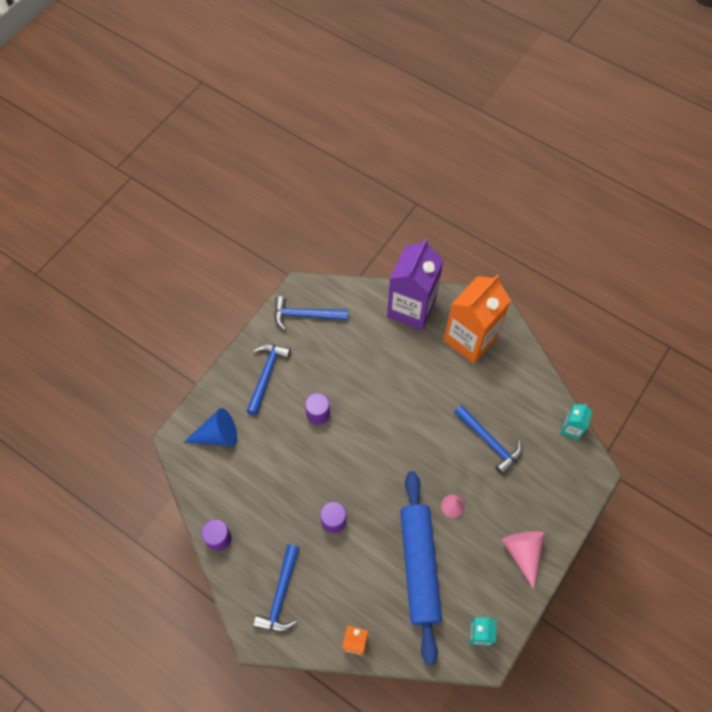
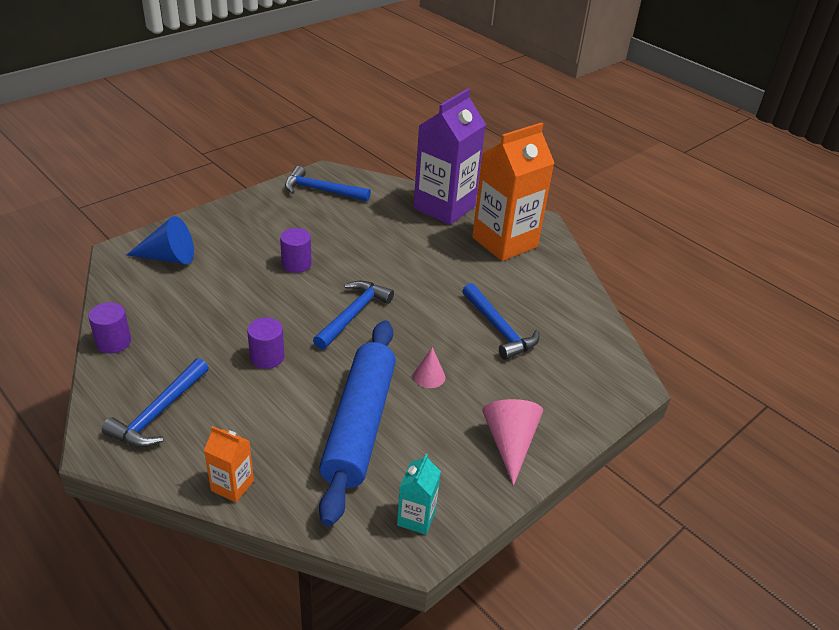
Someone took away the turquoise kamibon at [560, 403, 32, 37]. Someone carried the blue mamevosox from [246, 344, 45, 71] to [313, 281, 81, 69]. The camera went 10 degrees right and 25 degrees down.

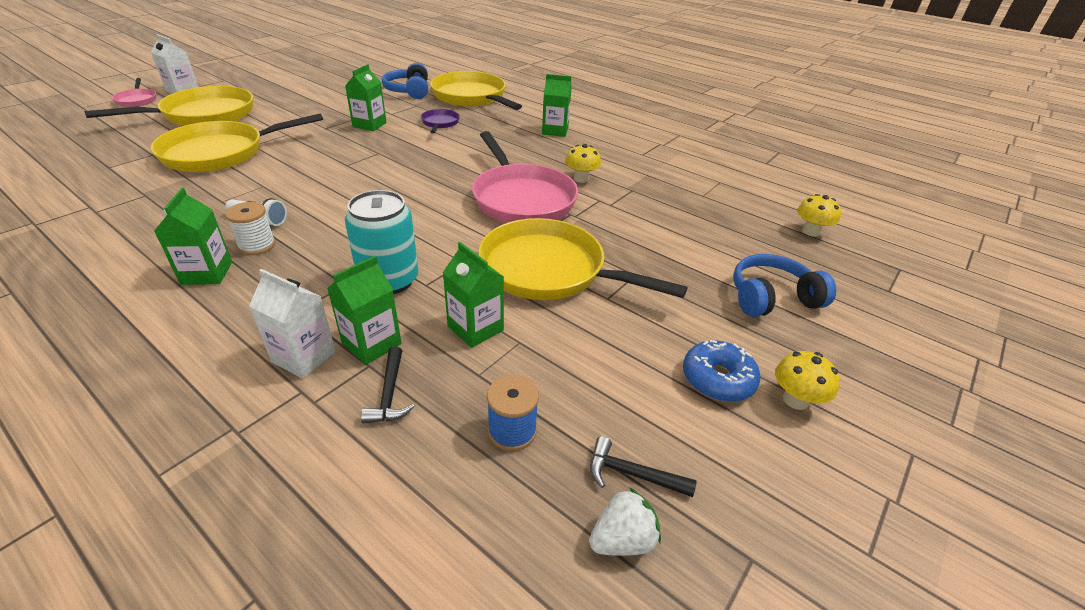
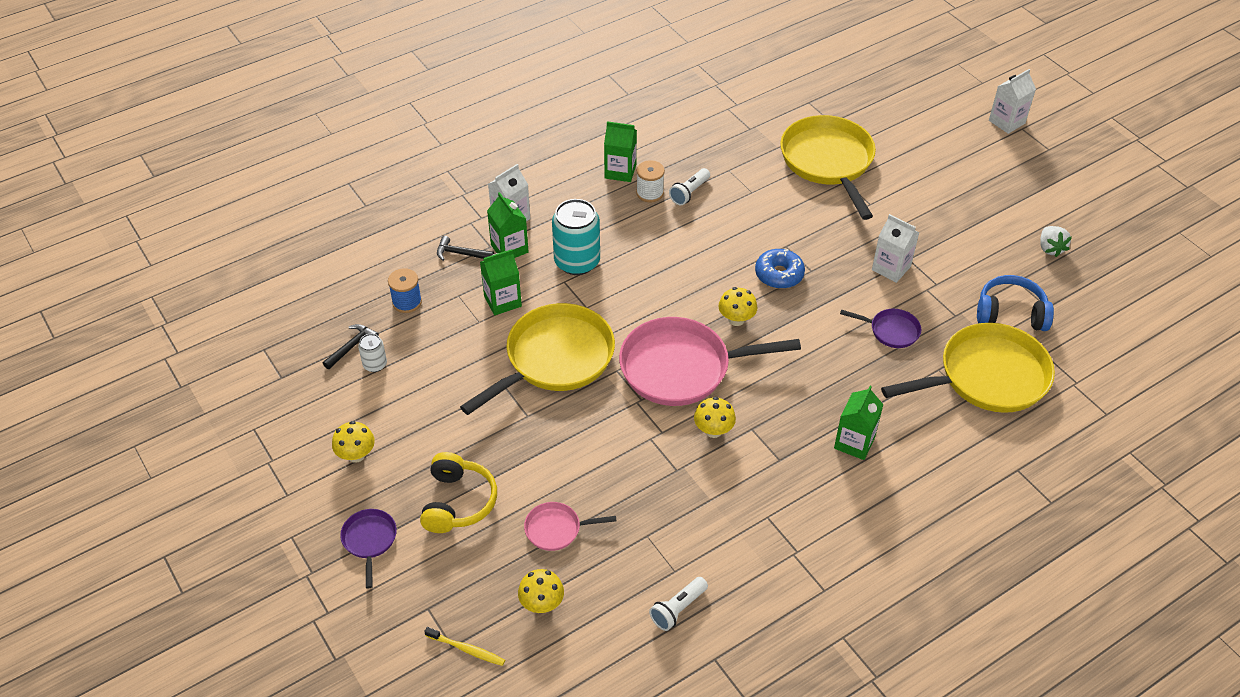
Someone took away the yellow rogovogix at [84, 86, 169, 40]. Someone put down the purple rogovogix at [340, 509, 57, 80]. Someone put down the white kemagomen at [358, 334, 29, 38]. Someone put down the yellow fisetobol at [424, 627, 81, 39]. Someone put down the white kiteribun at [649, 577, 59, 54]. Someone put down the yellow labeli at [718, 287, 39, 39]. Someone carried the pink rogovogix from [112, 78, 44, 29] to [524, 502, 93, 49]. Someone carried the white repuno from [589, 487, 72, 69] to [1040, 226, 32, 31]. Someone carried the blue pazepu from [683, 340, 78, 62] to [755, 249, 50, 40]. Someone repainted the green kamibon at [345, 64, 42, 67], which became the white kamibon at [872, 214, 48, 69]. Someone repainted the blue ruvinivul at [733, 254, 103, 63], which became the yellow ruvinivul at [420, 452, 77, 81]. The camera went 110 degrees right and 10 degrees up.

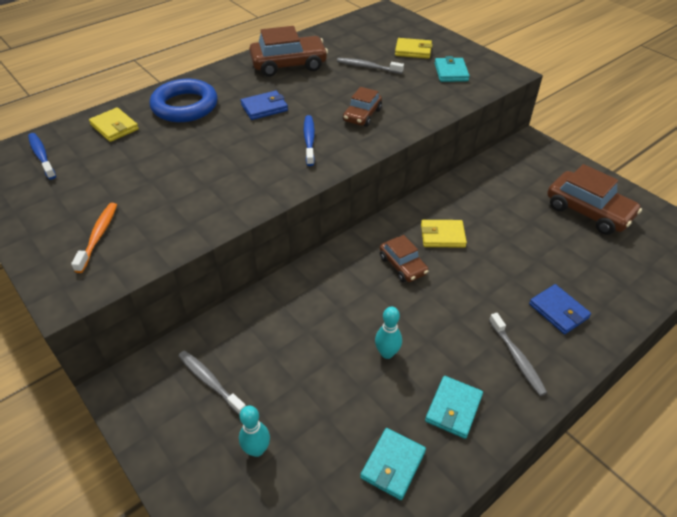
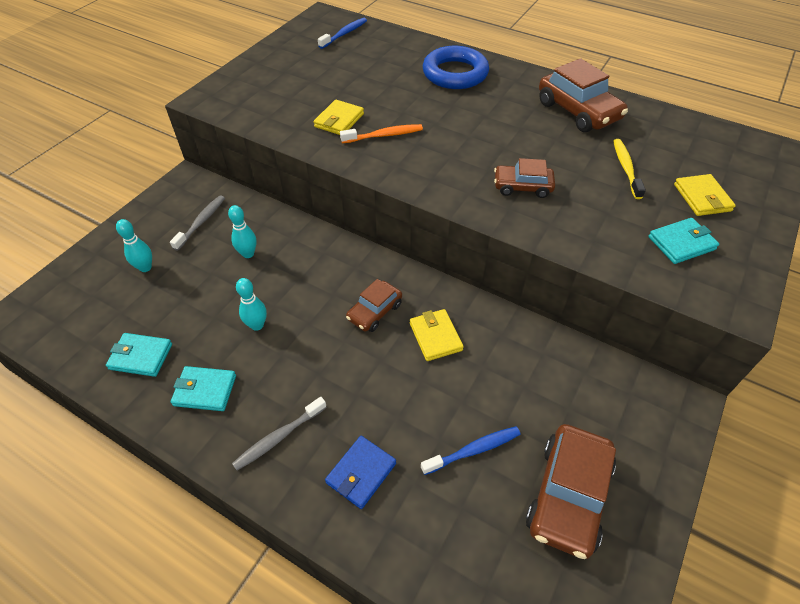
Someone took away the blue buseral at [241, 91, 47, 29]. Someone put down the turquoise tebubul at [228, 205, 29, 53]. Someone carried the orange fisetobol from [71, 203, 46, 70] to [340, 124, 83, 19]. Someone carried the yellow buseral from [89, 107, 50, 35] to [314, 100, 50, 35]. Someone carried the blue fisetobol from [304, 115, 11, 51] to [421, 426, 100, 49]. Someone repainted the grey fisetobol at [337, 58, 67, 16], which became the yellow fisetobol at [613, 139, 33, 60]. The camera went 70 degrees right and 5 degrees up.

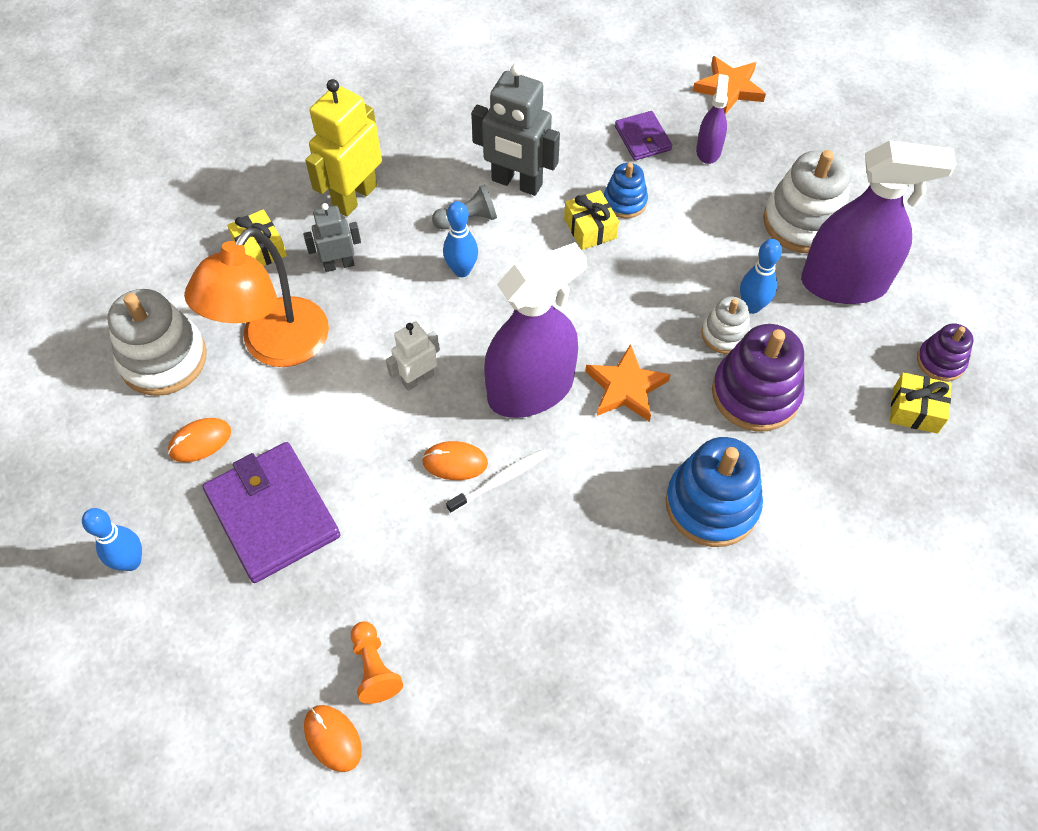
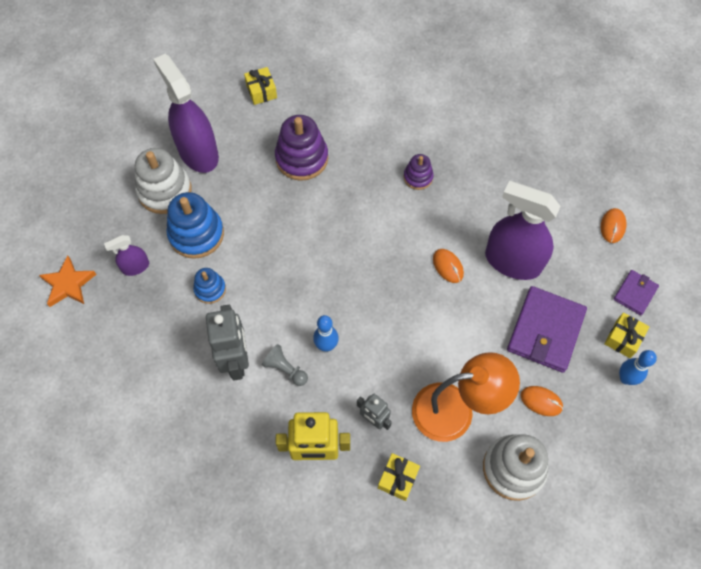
Someone took away the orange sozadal at [351, 622, 52, 82]. Someone took away the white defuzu at [386, 321, 54, 70]. Someone took away the white fisetobol at [446, 449, 102, 64]. Someone took away the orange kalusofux at [585, 344, 86, 78]. Someone took away the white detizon at [701, 296, 49, 58]. Someone took away the blue tebubul at [740, 239, 42, 75]. Someone carried the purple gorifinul from [484, 242, 103, 176] to [485, 181, 76, 99]. Someone carried the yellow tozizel from [564, 190, 55, 60] to [604, 313, 45, 45]. Someone carried the purple buseral from [615, 111, 57, 49] to [614, 270, 45, 45]. Someone carried the blue detizon from [666, 437, 97, 110] to [166, 192, 58, 67]. Someone carried the purple detizon from [917, 323, 56, 58] to [403, 154, 31, 36]. The camera went 125 degrees left and 5 degrees up.

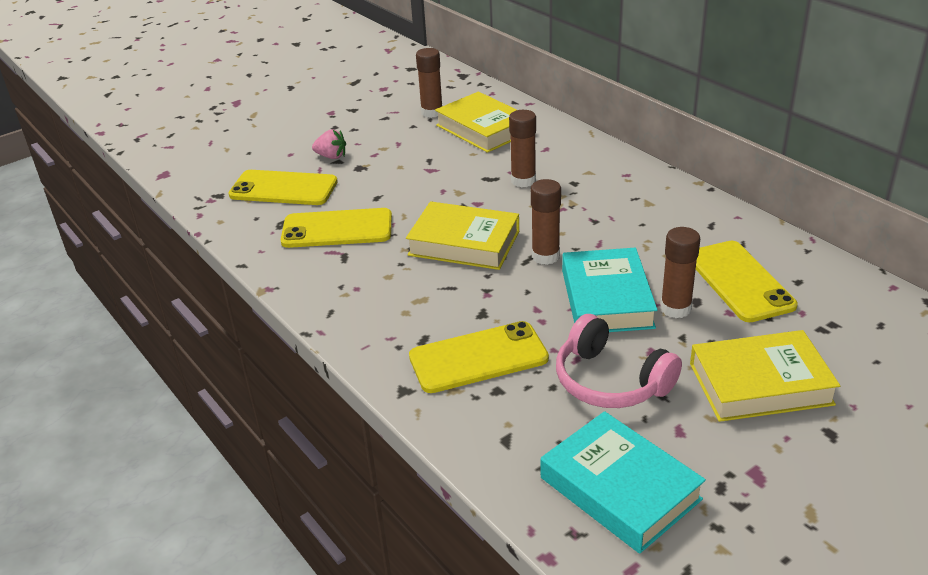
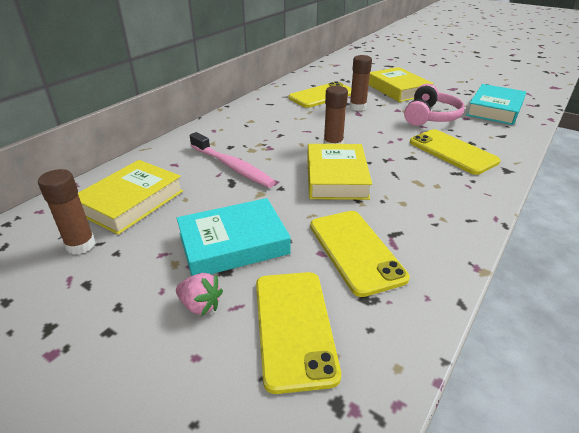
Someone carried the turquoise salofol from [562, 248, 96, 84] to [177, 198, 114, 78]. Someone swapped the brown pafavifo at [509, 110, 27, 77] for the pink fisetobol at [190, 132, 86, 56]. Someone rotated the pink repuno at [312, 130, 34, 29] by 120 degrees clockwise. The camera went 110 degrees left and 0 degrees up.

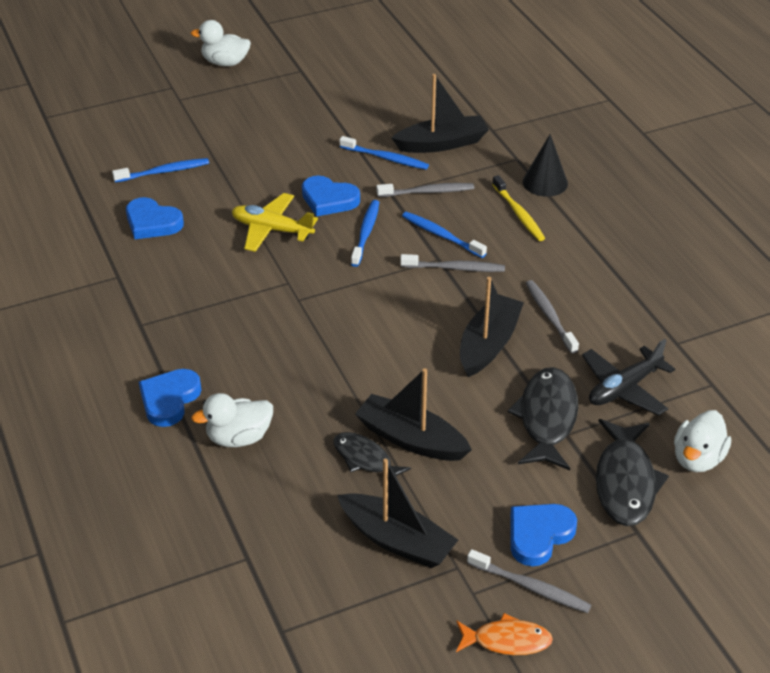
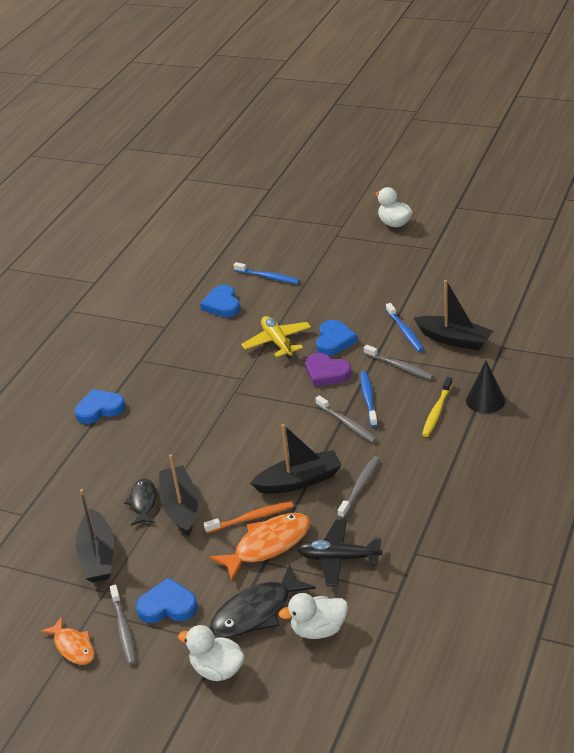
Someone put down the orange fisetobol at [204, 501, 90, 32]. Someone carried the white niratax from [191, 393, 82, 54] to [178, 625, 67, 56]. Someone swapped the blue fisetobol at [351, 200, 28, 67] for the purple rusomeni at [305, 353, 47, 34]. Someone repainted the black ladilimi at [508, 367, 70, 103], which became the orange ladilimi at [209, 513, 102, 68]. Someone rotated the blue rusomeni at [302, 176, 58, 41] by 150 degrees counterclockwise. The camera went 50 degrees right and 5 degrees down.

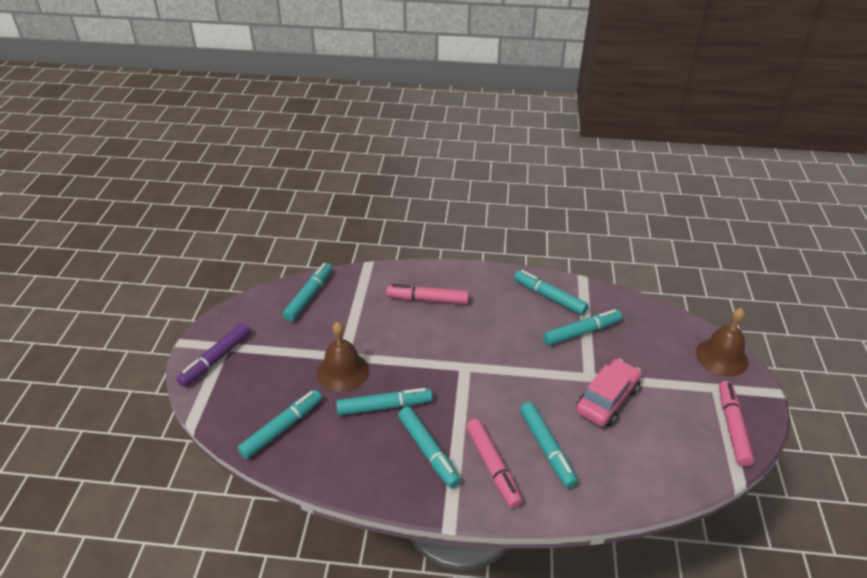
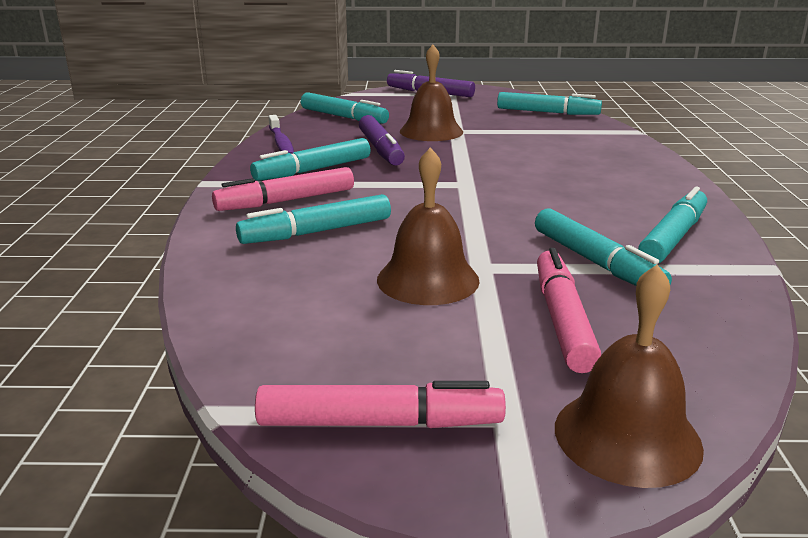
Someone put down the purple fisetobol at [268, 115, 26, 39]. Someone carried the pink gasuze from [386, 284, 83, 20] to [537, 248, 64, 125]. Someone swapped the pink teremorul at [576, 358, 66, 69] for the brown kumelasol at [377, 147, 103, 158]. Someone repainted the turquoise gasuze at [336, 388, 96, 28], which became the purple gasuze at [359, 115, 46, 51]. The camera went 85 degrees right and 15 degrees down.

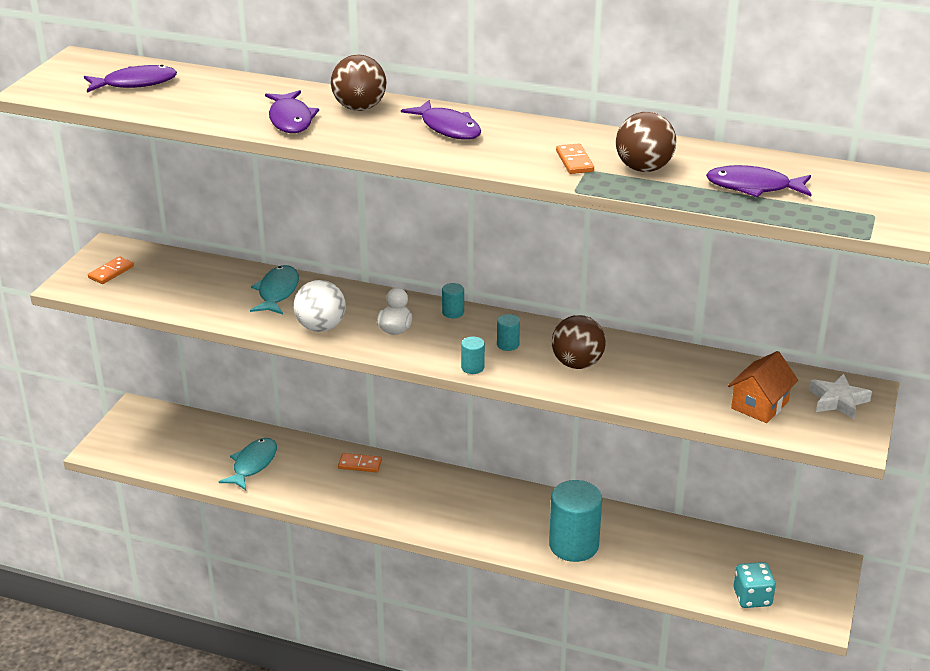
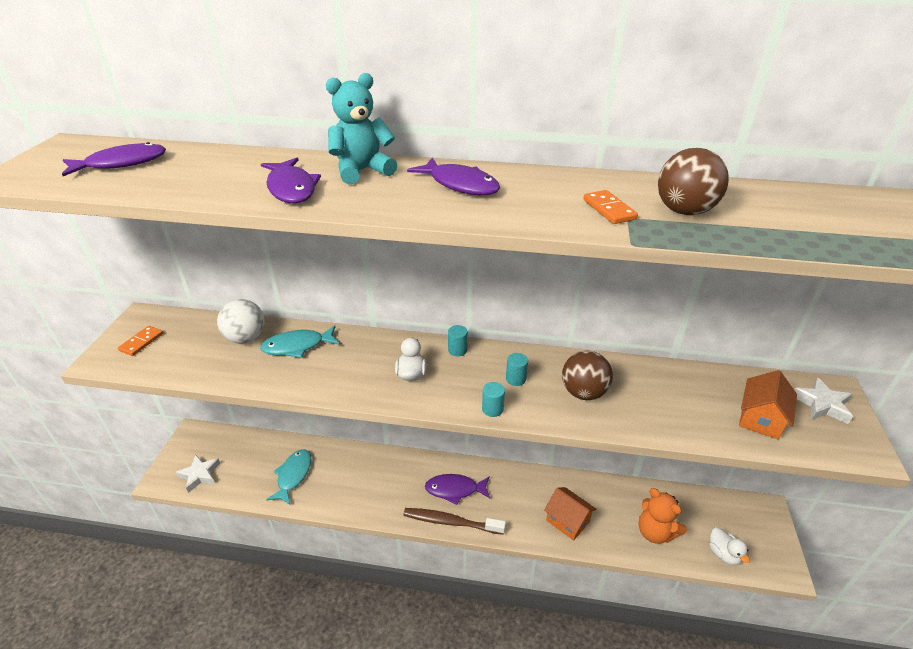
Someone took away the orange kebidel at [338, 453, 44, 19]. Someone put down the white kalusofux at [176, 455, 44, 38]. Someone put down the brown fisetobol at [403, 508, 103, 27]. Someone put down the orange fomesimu at [638, 488, 49, 56]. Someone carried the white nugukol from [294, 280, 52, 52] to [217, 299, 48, 45]. Someone carried the purple ladilimi from [706, 165, 106, 32] to [425, 474, 65, 31]. Someone swapped the brown nugukol at [331, 54, 55, 57] for the turquoise fomesimu at [326, 73, 71, 111]. Someone swapped the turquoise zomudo at [549, 480, 53, 82] for the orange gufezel at [544, 487, 53, 54]. Someone swapped the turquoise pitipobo at [734, 562, 42, 46] for the white niratax at [709, 527, 41, 38]. Someone rotated the turquoise ladilimi at [250, 265, 49, 49] by 105 degrees counterclockwise. The camera went 10 degrees left and 5 degrees up.

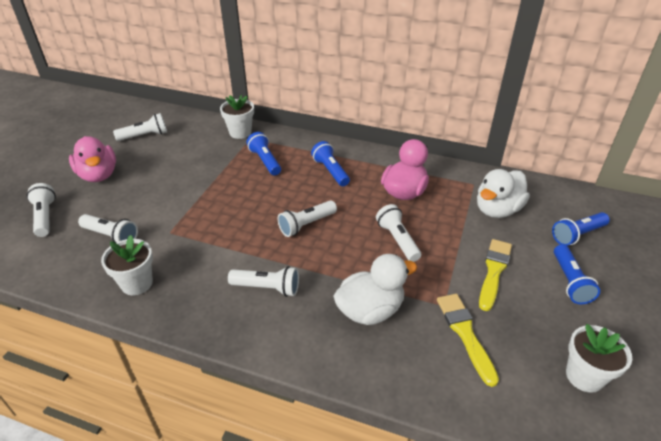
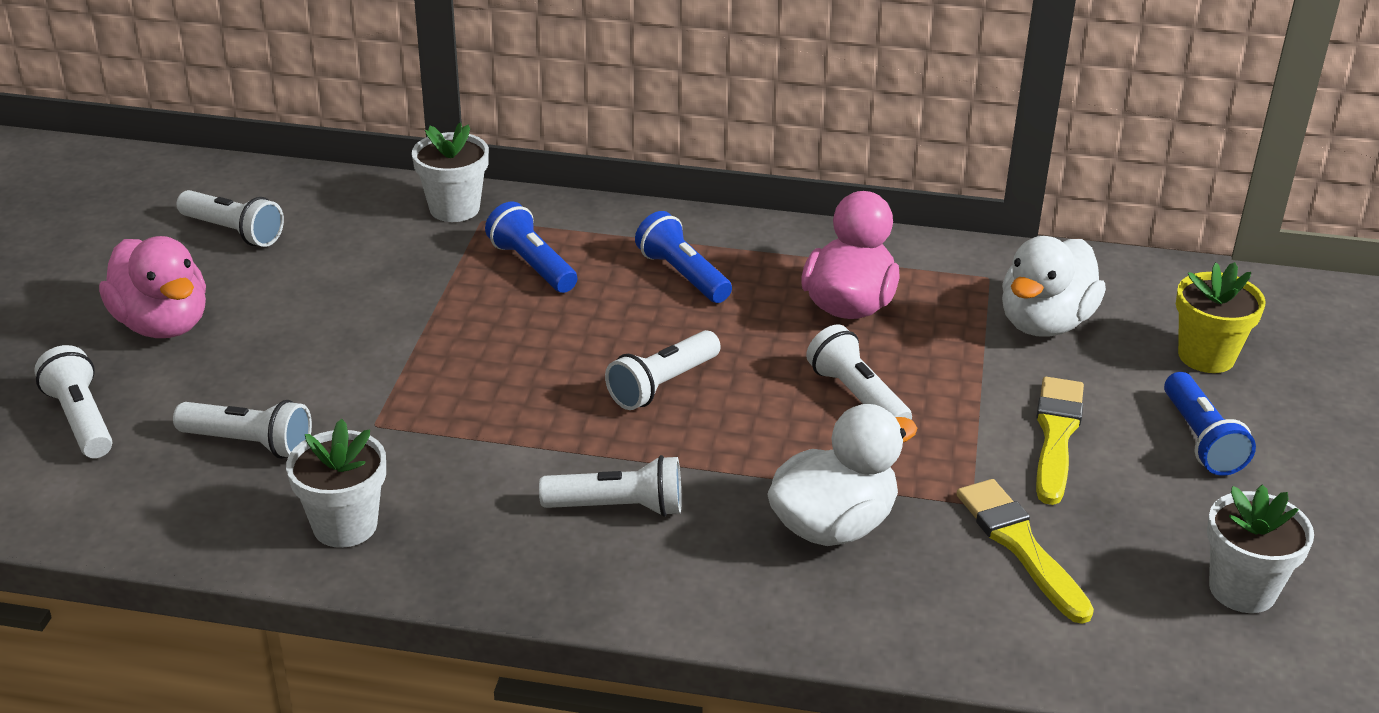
Someone swapped the blue kiteribun at [552, 212, 58, 34] for the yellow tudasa at [1176, 262, 90, 111]. Someone rotated the white kiteribun at [113, 113, 54, 28] by 60 degrees clockwise. The camera went 10 degrees left and 5 degrees down.

